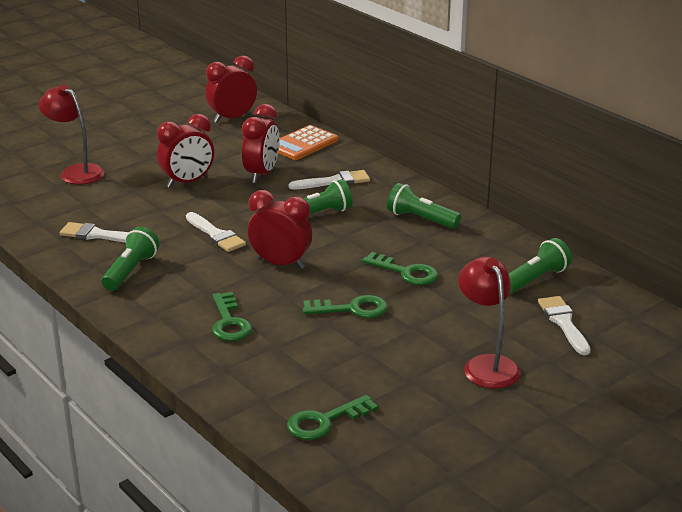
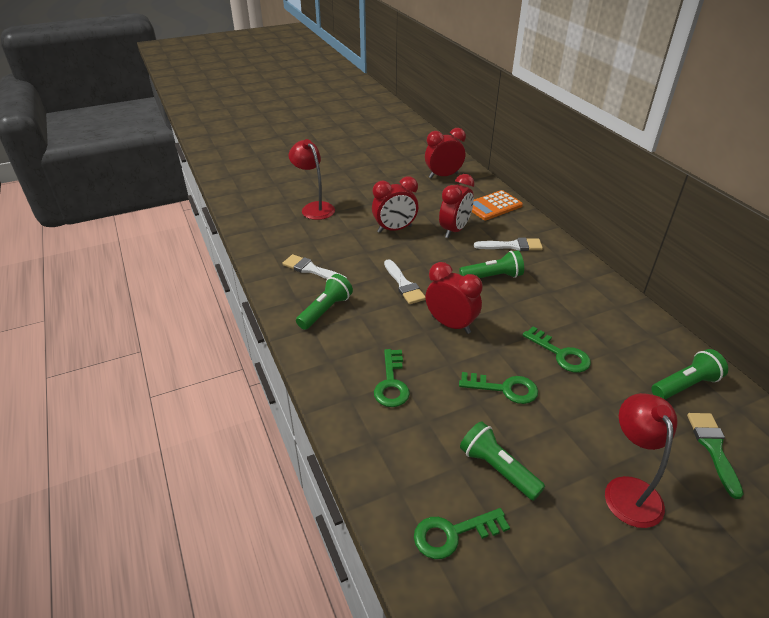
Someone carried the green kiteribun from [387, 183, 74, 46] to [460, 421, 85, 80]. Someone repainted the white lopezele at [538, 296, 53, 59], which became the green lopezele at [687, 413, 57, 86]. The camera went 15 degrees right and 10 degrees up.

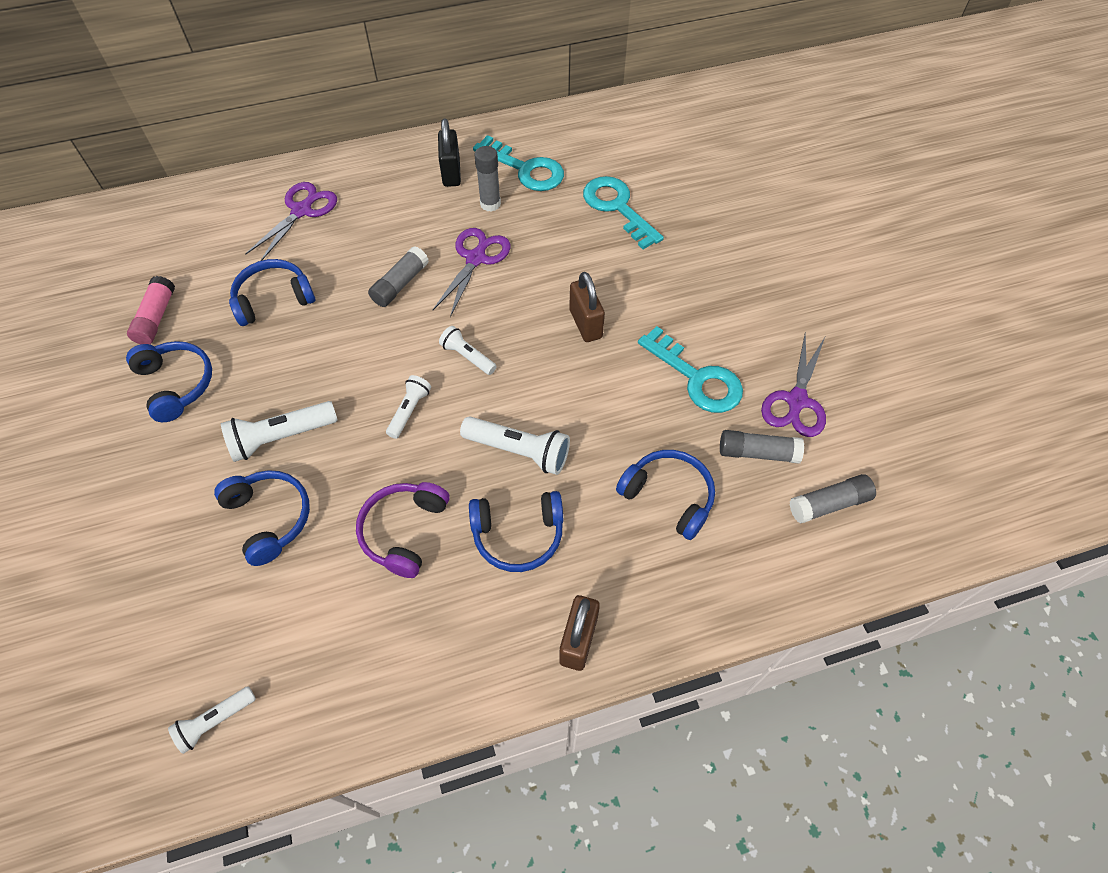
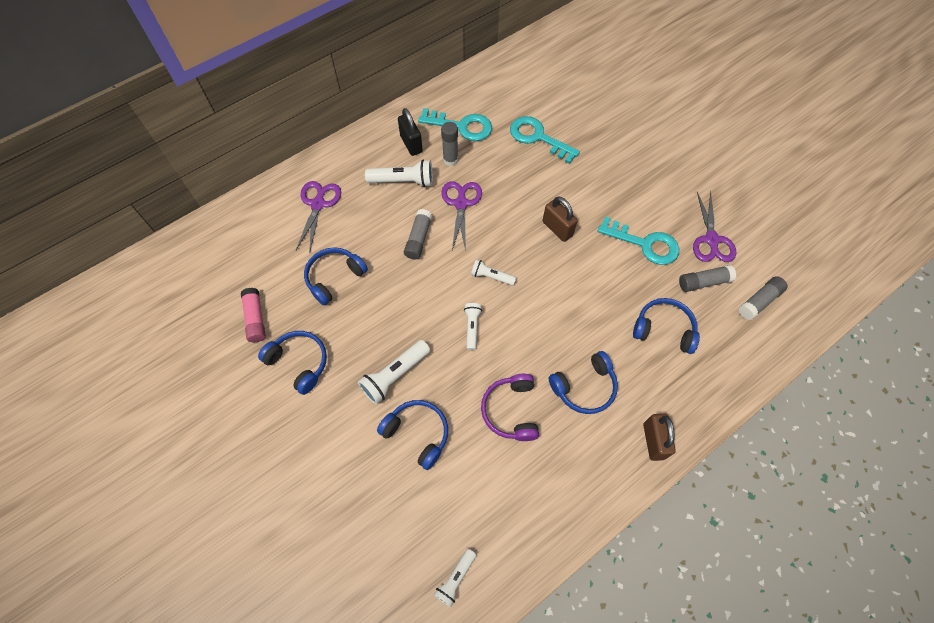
Someone carried the white kiteribun from [460, 416, 110, 59] to [365, 160, 68, 27]. The camera went 20 degrees left and 5 degrees up.

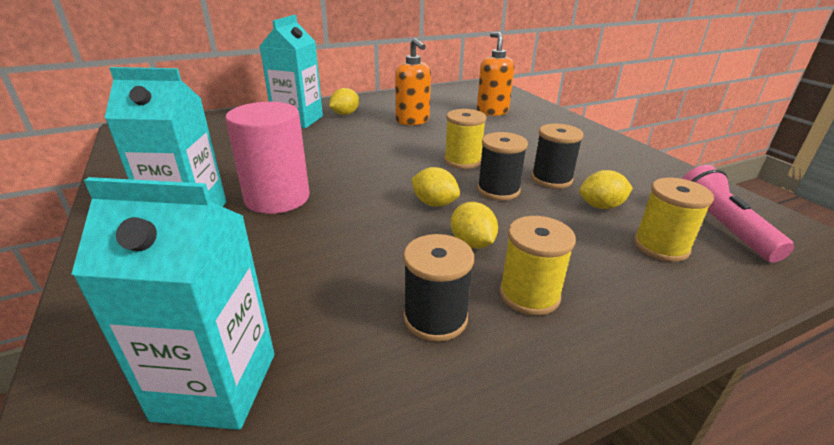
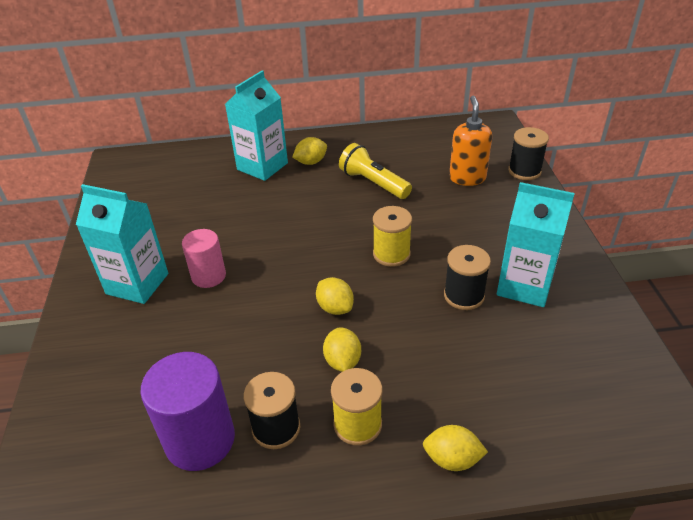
Someone took away the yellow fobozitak at [634, 178, 80, 84]. Someone took away the pink kiteribun at [681, 165, 113, 98]. Someone put down the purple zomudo at [140, 352, 95, 119]. Someone carried the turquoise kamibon from [71, 177, 203, 253] to [497, 182, 78, 125]. Someone carried the black fobozitak from [477, 132, 51, 68] to [508, 127, 41, 53]. Someone carried the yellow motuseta from [579, 170, 54, 39] to [423, 425, 65, 46]. Someone swapped the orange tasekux at [395, 38, 36, 87] for the yellow kiteribun at [339, 143, 73, 56]. Someone scaled the pink zomudo at [225, 102, 85, 112] by 0.63. The camera went 20 degrees right and 10 degrees up.

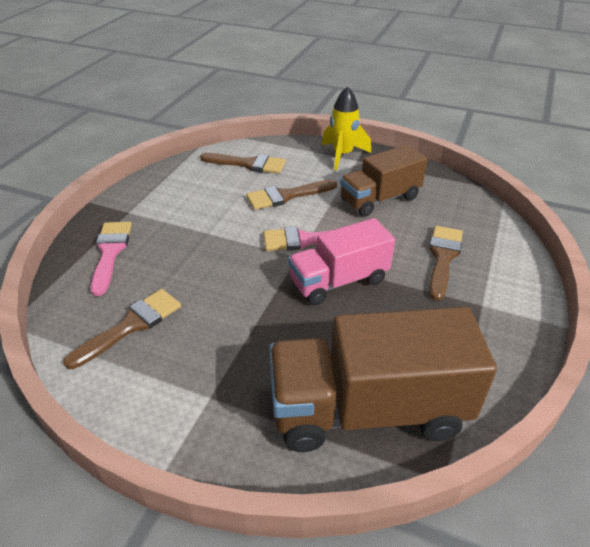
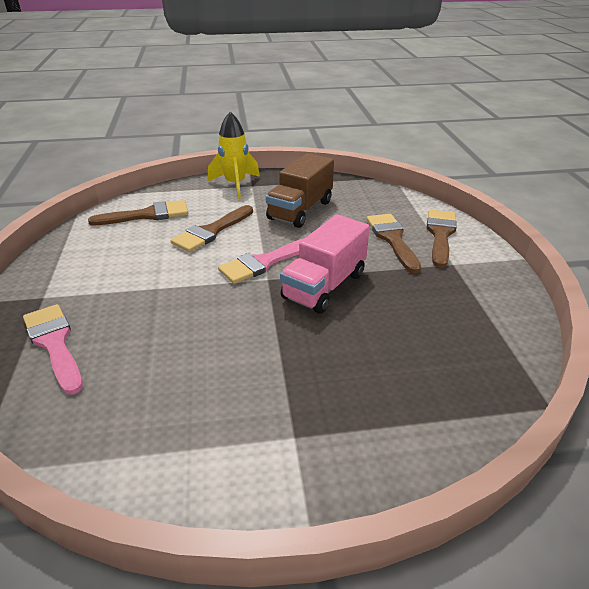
Someone took away the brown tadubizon at [269, 307, 228, 145]. Someone carried the brown lopezele from [63, 289, 118, 80] to [427, 210, 30, 58]. The camera went 30 degrees left and 5 degrees down.

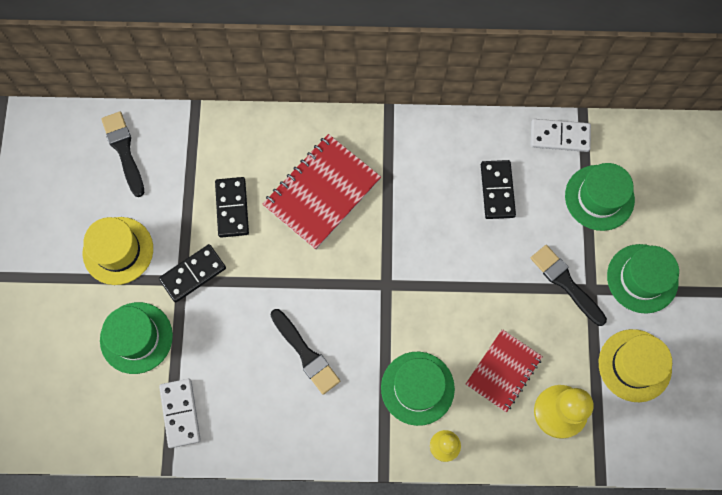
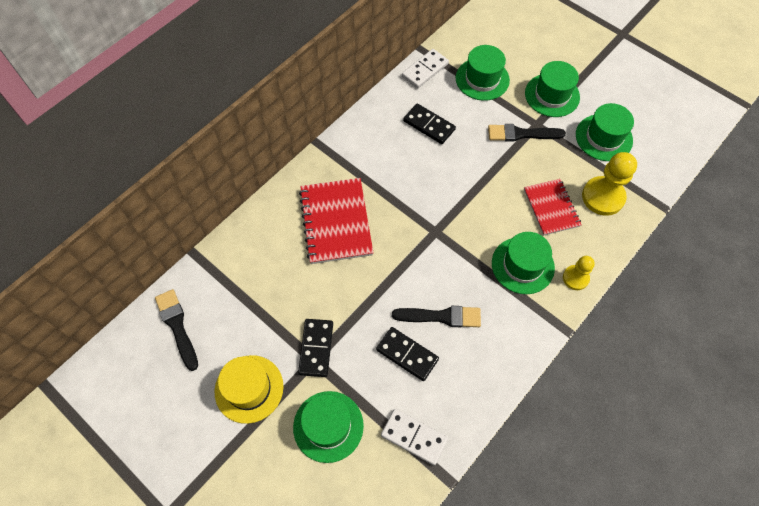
Someone carried the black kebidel from [215, 177, 34, 61] to [376, 327, 63, 54]. Someone repainted the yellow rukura at [599, 329, 73, 73], which became the green rukura at [576, 103, 58, 58]. Someone rotated the black lopezele at [101, 111, 43, 86] by 45 degrees clockwise. The camera went 50 degrees left and 10 degrees down.

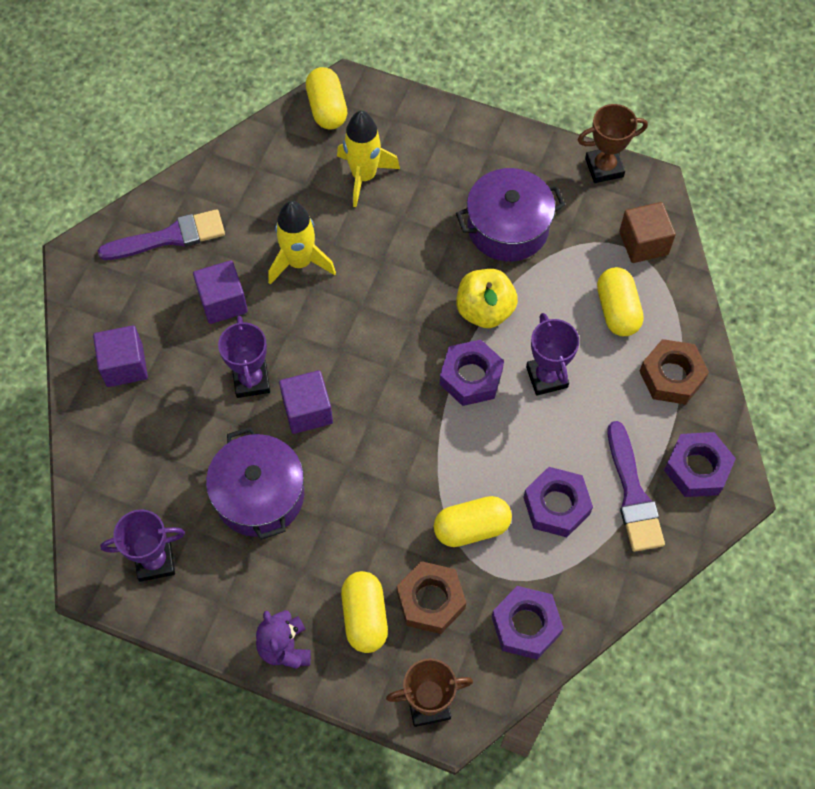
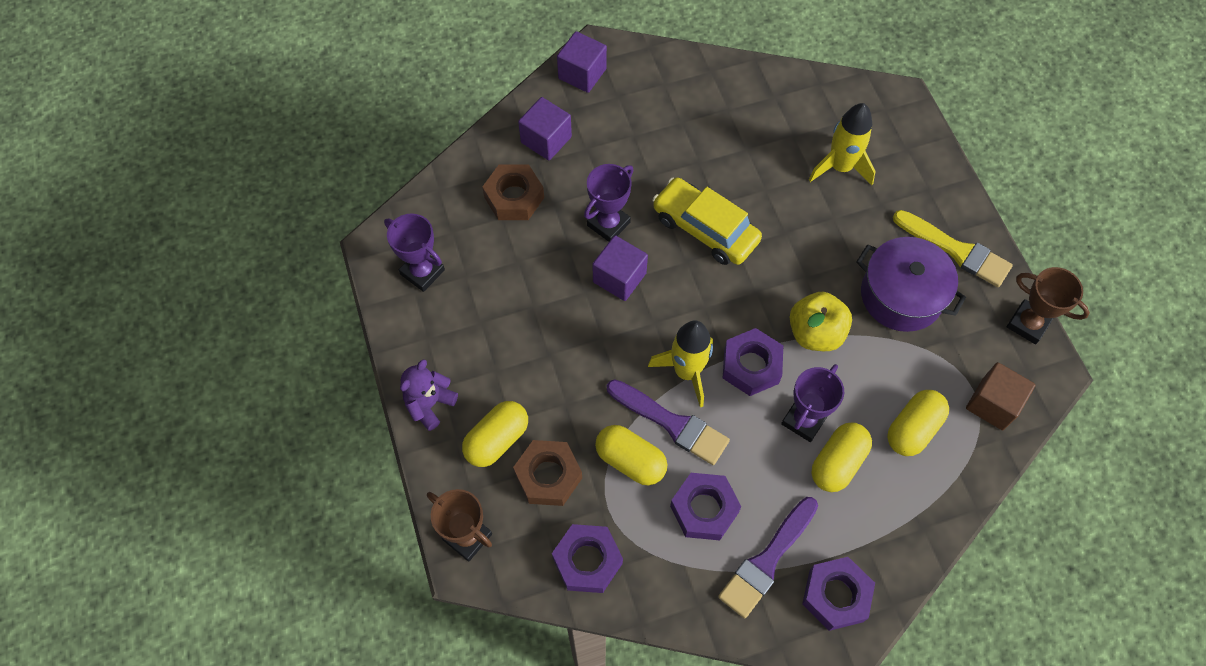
Someone took away the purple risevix at [206, 427, 98, 113]. Someone put down the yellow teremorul at [652, 177, 110, 88]. Someone put down the yellow lopezele at [893, 210, 120, 77]. Someone carried the purple lopezele from [98, 209, 127, 51] to [607, 379, 123, 86]. Someone carried the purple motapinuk from [193, 260, 55, 64] to [557, 31, 50, 62]. Someone carried the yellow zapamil from [268, 201, 68, 84] to [648, 320, 65, 87]. Someone carried the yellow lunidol from [306, 67, 41, 63] to [811, 422, 61, 70]. Someone carried the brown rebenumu from [639, 339, 70, 65] to [482, 165, 62, 55]. The camera went 50 degrees right and 0 degrees up.

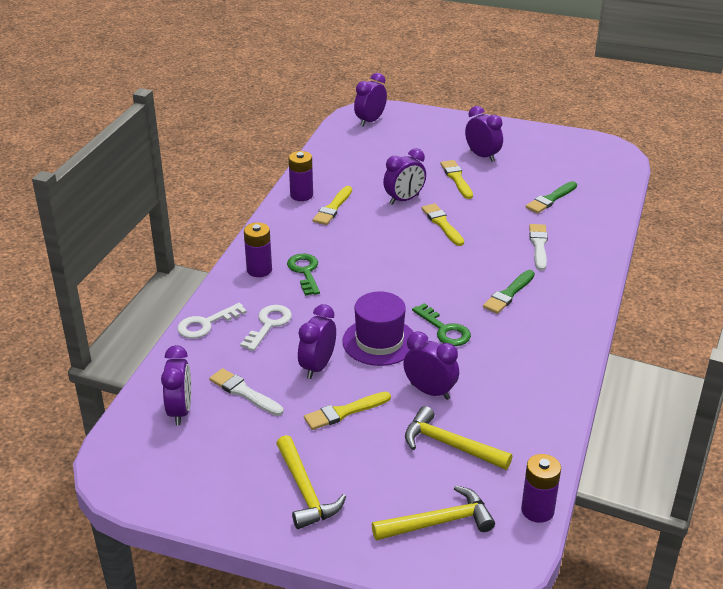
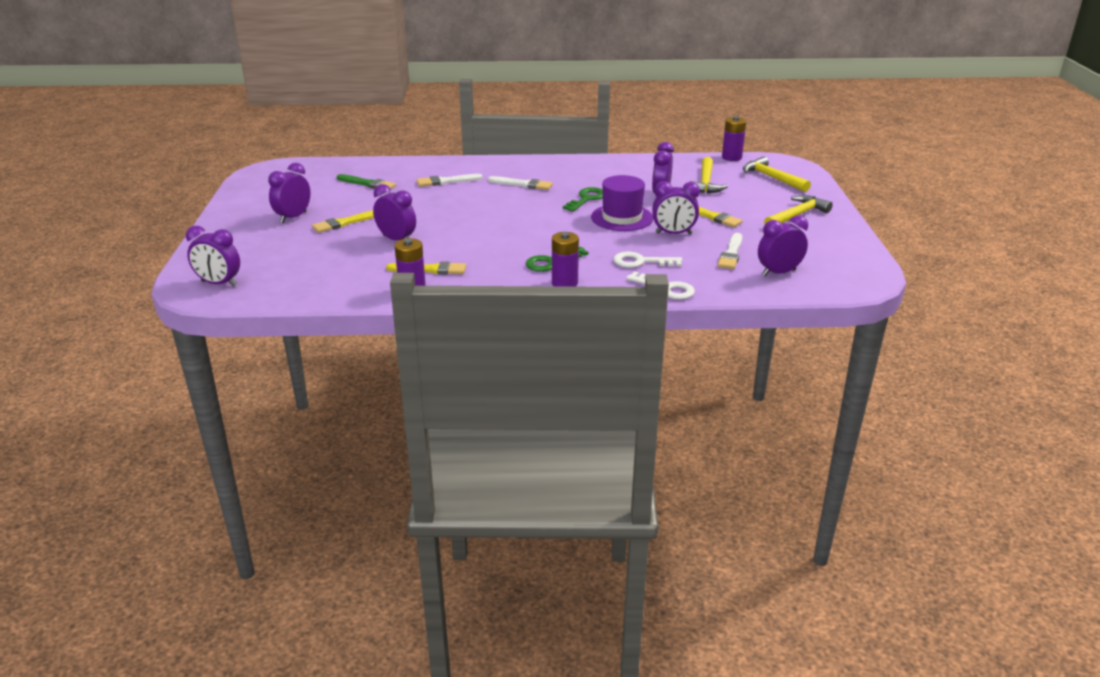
Someone took away the yellow lopezele at [421, 203, 43, 43]. Someone repainted the green lopezele at [483, 270, 52, 44], which became the white lopezele at [488, 176, 65, 14]. The camera went 110 degrees left and 5 degrees down.

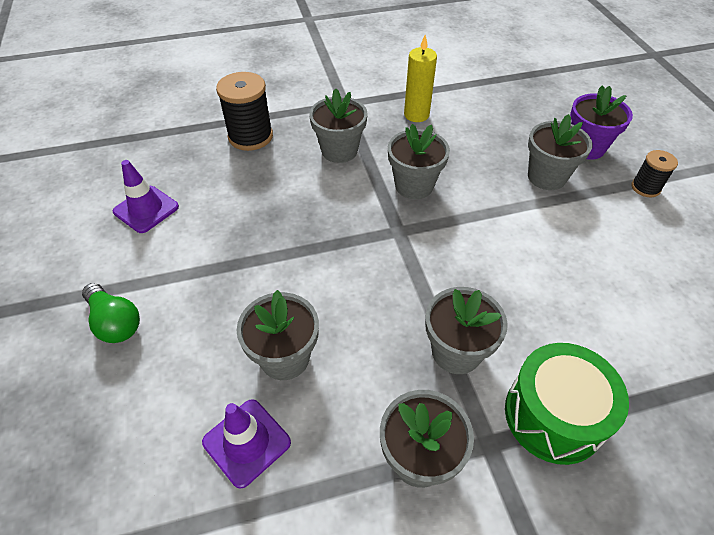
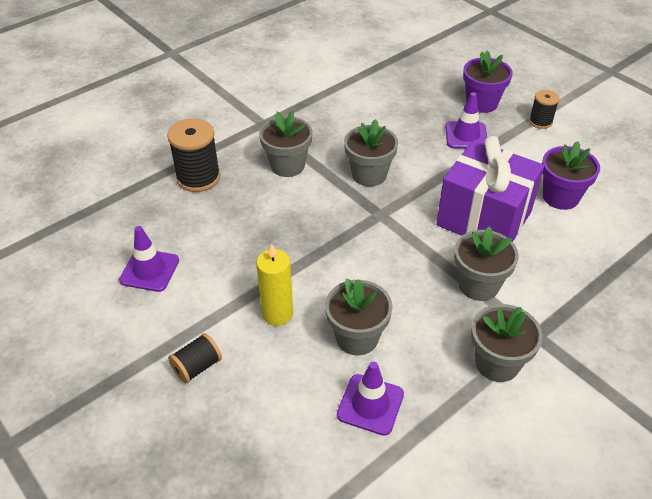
Someone took away the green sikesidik at [505, 343, 124, 122]. Someone put down the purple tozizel at [436, 136, 108, 106]. Someone put down the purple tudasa at [542, 141, 58, 69]. Someone carried the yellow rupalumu from [404, 35, 33, 87] to [256, 244, 37, 82]. Someone swapped the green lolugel at [82, 283, 58, 60] for the black fobozitak at [168, 333, 54, 50]. Someone swapped the grey tudasa at [528, 114, 64, 76] for the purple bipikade at [445, 92, 42, 57]. The camera went 25 degrees left and 5 degrees down.

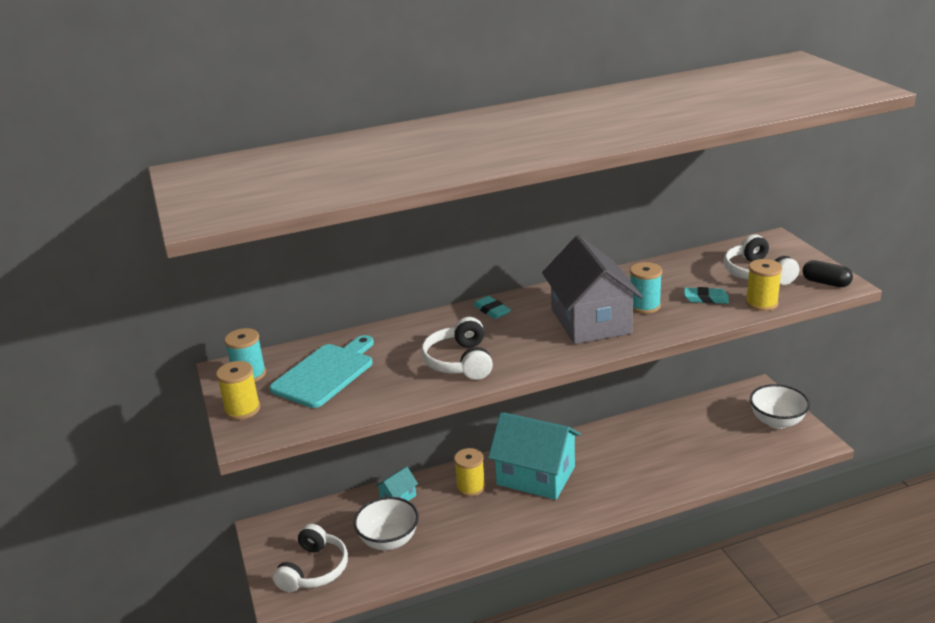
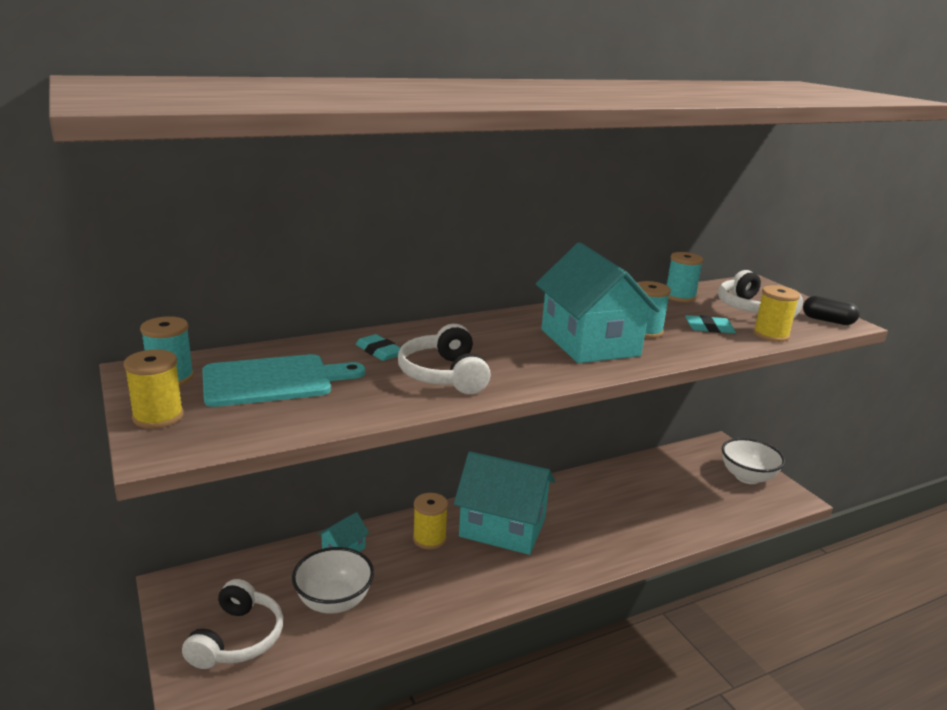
Someone put down the turquoise fobozitak at [667, 252, 37, 50]. Someone carried the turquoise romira from [473, 296, 38, 23] to [356, 334, 44, 27]. Someone repainted the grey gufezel at [542, 235, 101, 109], which became the turquoise gufezel at [536, 242, 124, 121]. Someone rotated the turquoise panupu at [269, 335, 105, 73] by 45 degrees clockwise. The camera went 10 degrees left and 5 degrees down.

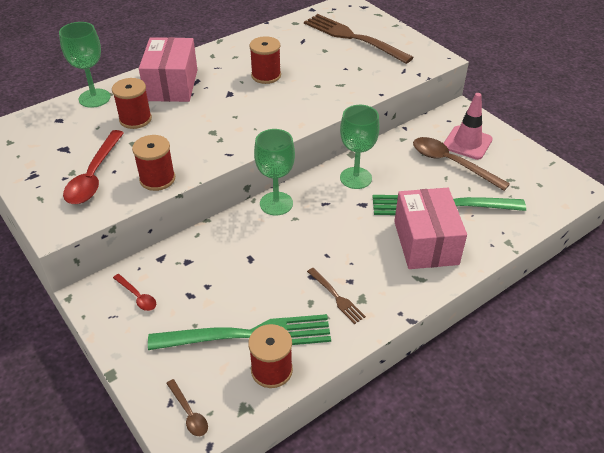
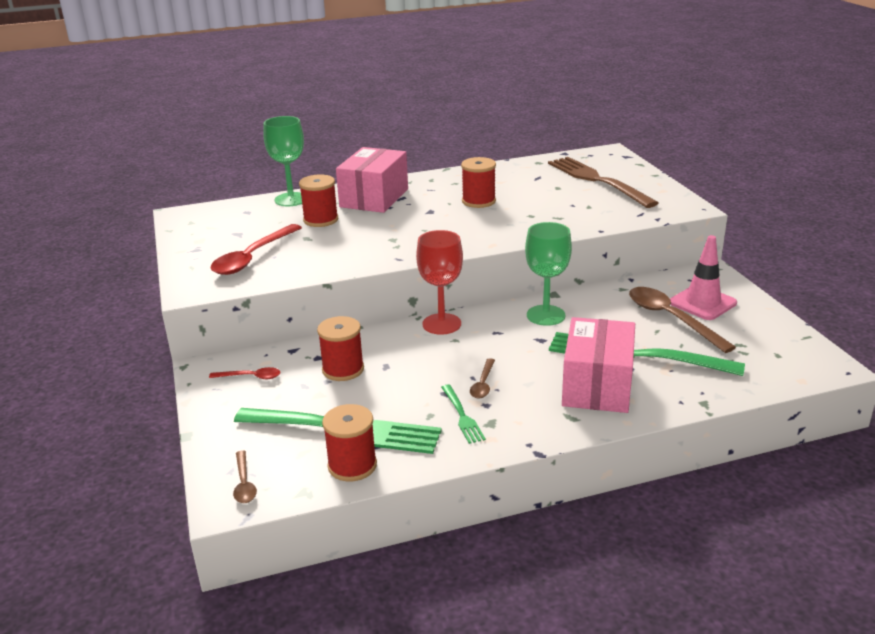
Someone put down the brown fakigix at [470, 358, 25, 41]. Someone carried the red fobozitak from [132, 135, 43, 56] to [317, 316, 47, 65]. Someone repainted the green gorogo at [254, 129, 41, 86], which became the red gorogo at [416, 230, 47, 105]. Someone repainted the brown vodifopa at [307, 268, 59, 56], which became the green vodifopa at [441, 385, 45, 59]. Someone rotated the red fakigix at [113, 274, 43, 37] by 60 degrees counterclockwise. The camera went 20 degrees right and 15 degrees down.

